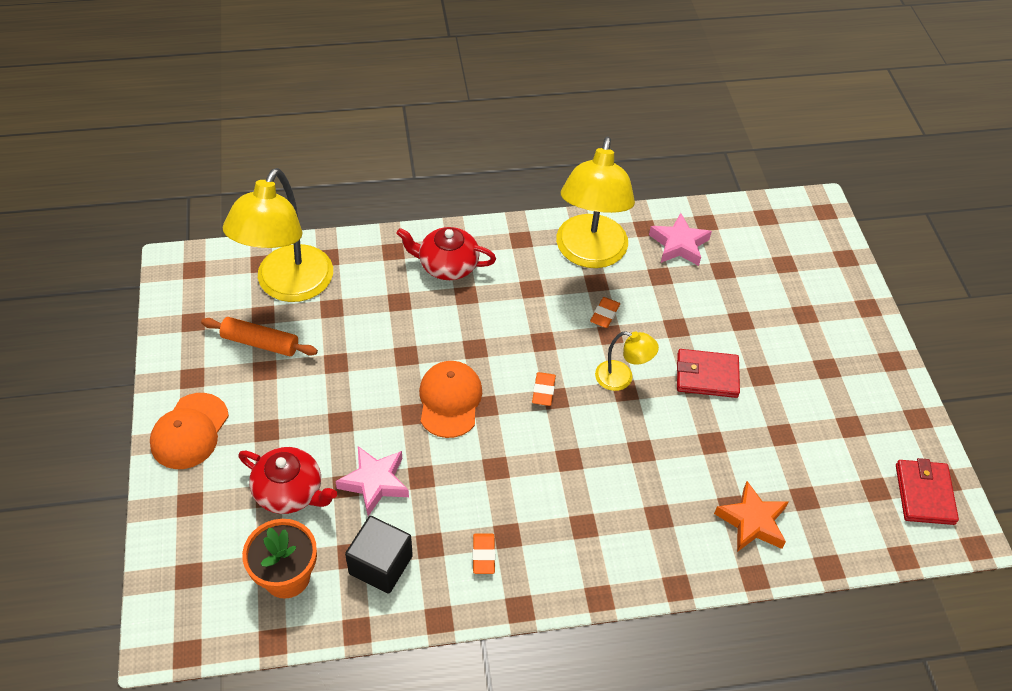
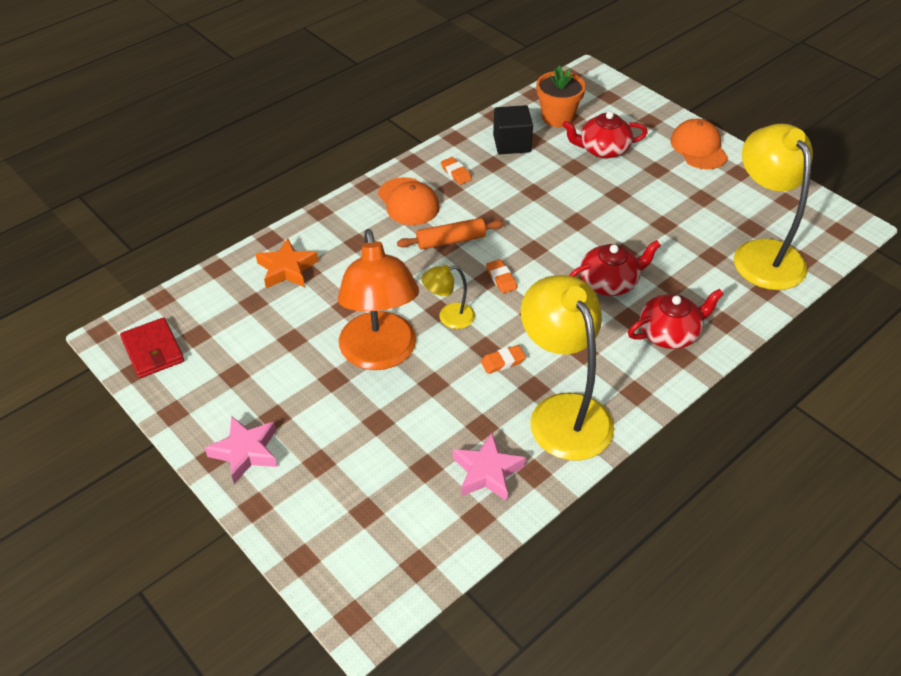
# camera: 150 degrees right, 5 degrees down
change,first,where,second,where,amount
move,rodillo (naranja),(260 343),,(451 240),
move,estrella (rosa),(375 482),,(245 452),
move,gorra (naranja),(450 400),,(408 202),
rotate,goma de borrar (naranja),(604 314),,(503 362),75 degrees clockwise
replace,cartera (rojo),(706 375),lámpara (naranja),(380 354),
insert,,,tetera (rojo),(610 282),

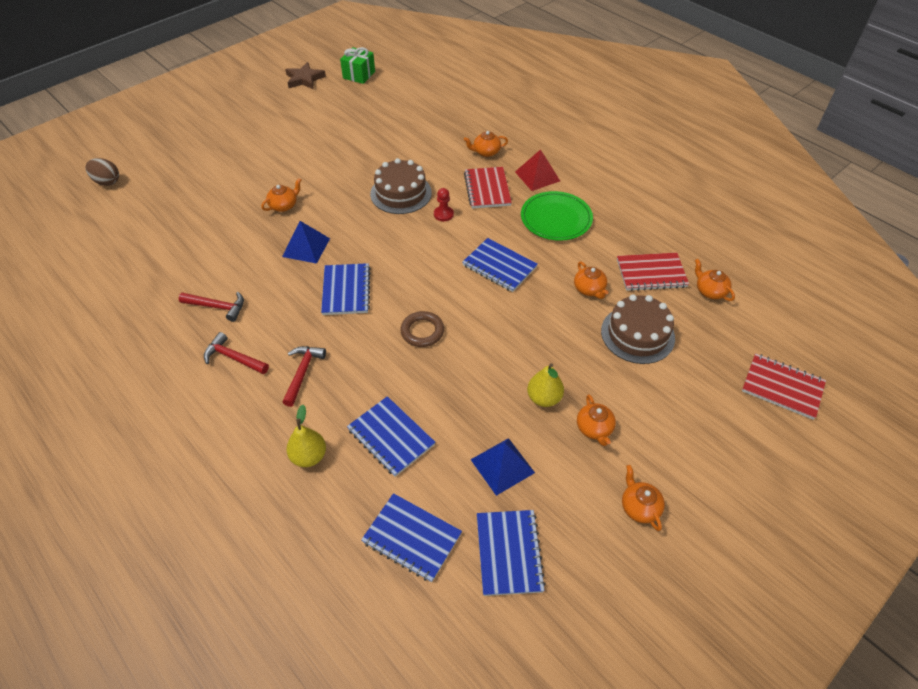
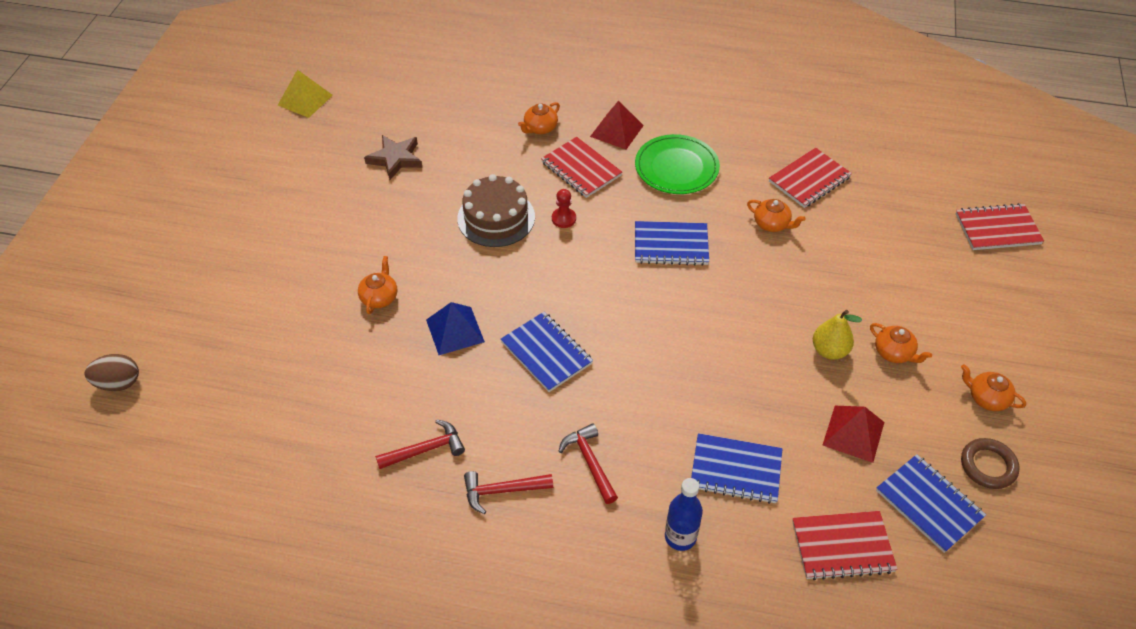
# camera: 35 degrees left, 0 degrees up
change,first,where,second,where,amount
move,estrella (marrón),(304 79),,(395 159),
replace,pera (amarillo),(309 456),botella (azul),(680 537),
replace,regalo (verde),(359 75),pirámide (amarillo),(305 100),
recolor,cuaderno (azul),(412 538),cuaderno (rojo),(842 546),
move,anillo (marrón),(422 331),,(988 466),
recolor,pirámide (azul),(502 466),pirámide (rojo),(853 433),
delete,tarta (marrón),(637 334),,,
delete,tetera (naranja),(710 291),,,

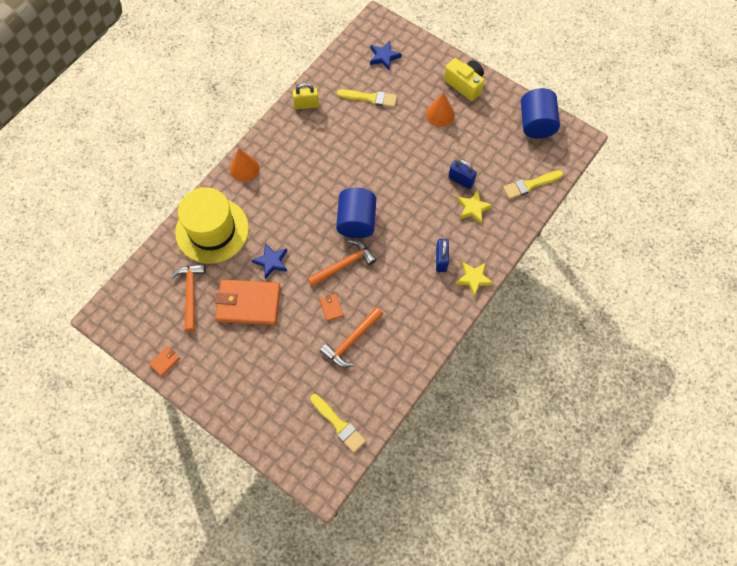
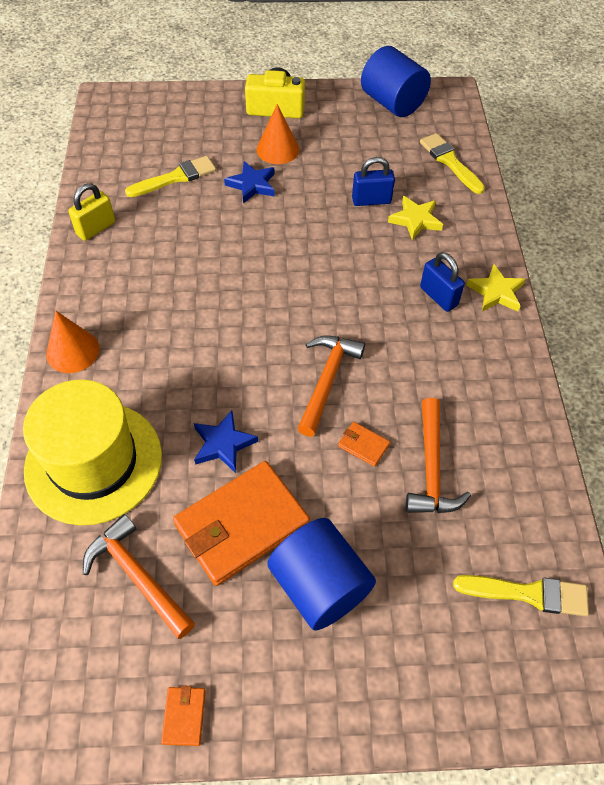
# camera: 40 degrees left, 10 degrees down
change,first,where,second,where,amount
move,cilindro (azul),(356 221),,(319 585),
move,estrella (azul),(384 57),,(252 185),
rotate,pincel (amarillo),(530 185),,(450 162),120 degrees clockwise

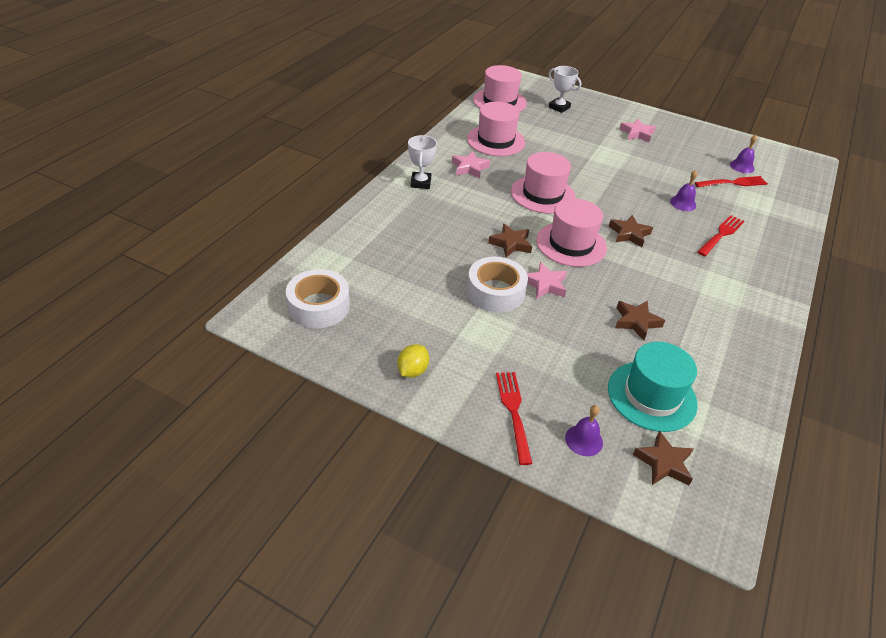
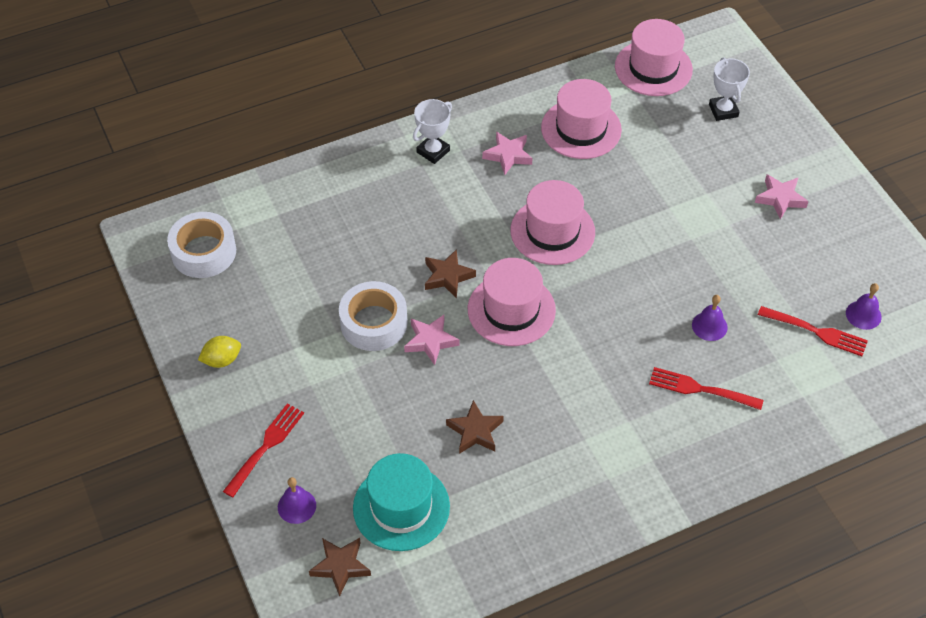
# camera: 40 degrees right, 10 degrees up
change,first,where,second,where,amount
delete,estrella (marrón),(629 234),,,
rotate,tenedor (rojo),(721 235),,(701 389),150 degrees counterclockwise

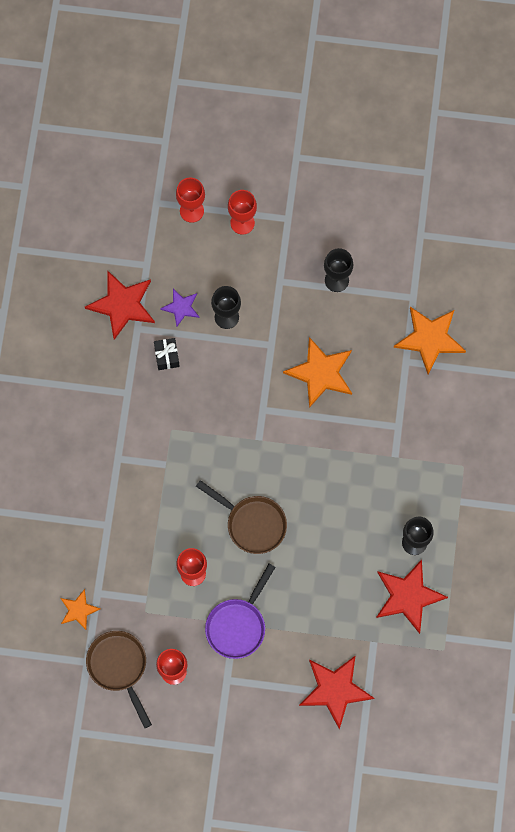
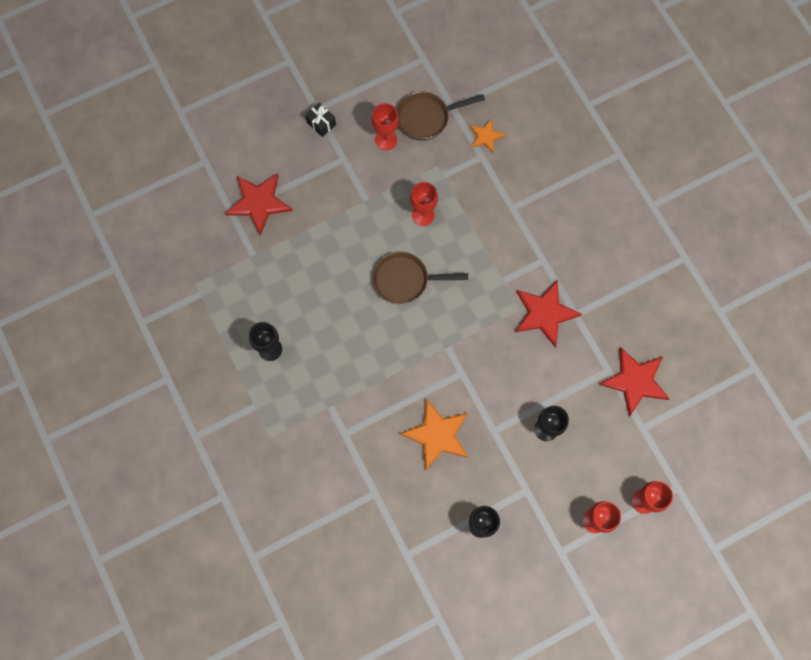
# camera: 145 degrees right, 0 degrees up
change,first,where,second,where,amount
rotate,sartén (marrón),(119 667),,(427 118),135 degrees clockwise
move,regalo (negro),(167 356),,(321 123),
delete,estrella (morado),(181 307),,,
delete,sartén (morado),(238 625),,,
move,estrella (rojo),(408 596),,(544 313),
delete,estrella (naranja),(430 338),,,

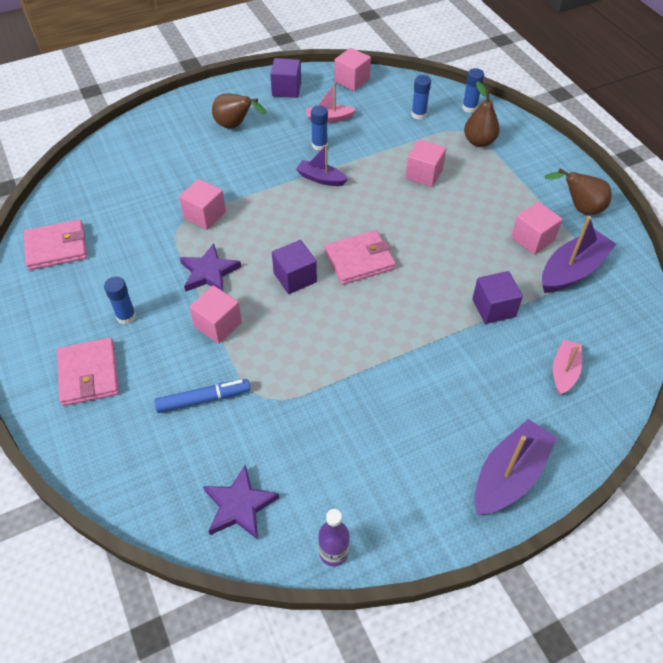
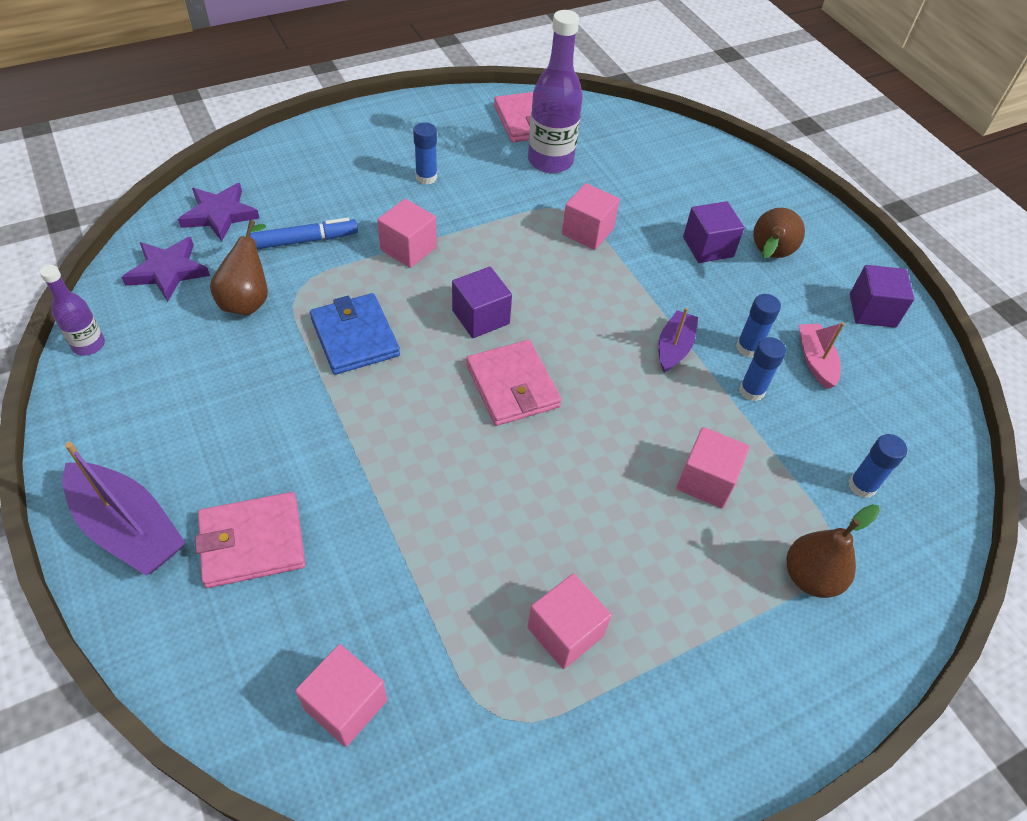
# camera: 85 degrees right, 0 degrees up
change,first,where,second,where,amount
move,cartera (rosa),(89 374),,(252 542),
rotate,rotulador (azul),(203 399),,(305 240),90 degrees counterclockwise
move,estrella (morado),(209 272),,(220 214),
move,cubo (rosa),(352 80),,(346 704),
move,barra de pegamento (azul),(469 108),,(751 391),
move,cubo (morado),(493 308),,(708 247),
delete,barco (morado),(572 270),,,
move,pera (marrón),(579 208),,(248 299),
delete,barco (rosa),(564 372),,,
insert,,,cartera (azul),(355 337),
insert,,,botella (morado),(550 161),

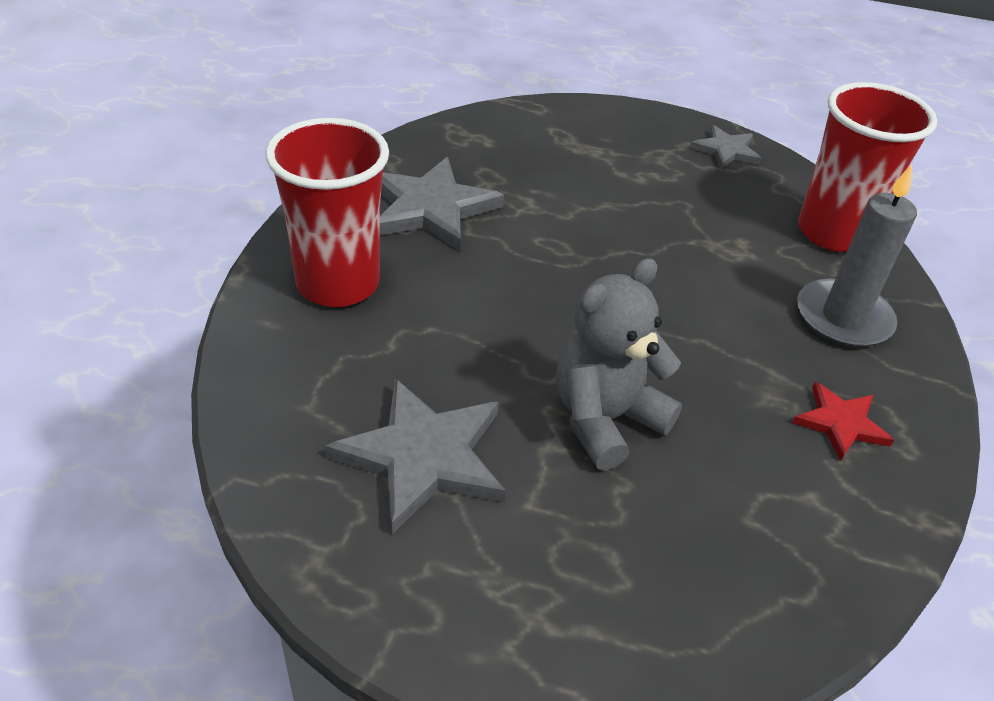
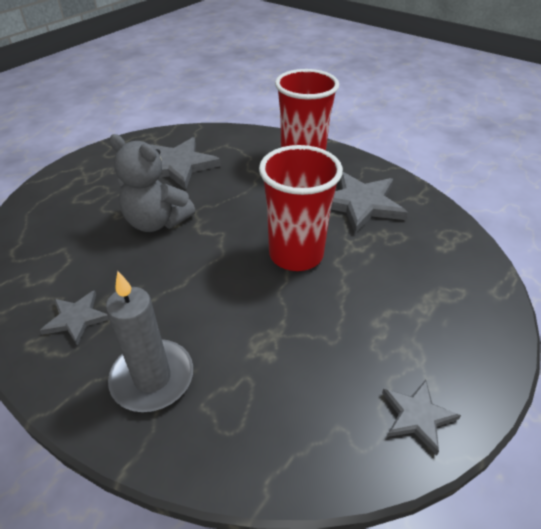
# camera: 115 degrees right, 0 degrees up
change,first,where,second,where,amount
rotate,osito (gris),(605 419),,(157 222),135 degrees clockwise
recolor,estrella (rojo),(840 423),estrella (gris),(76 318),
move,vaso (rojo),(833 232),,(296 254),

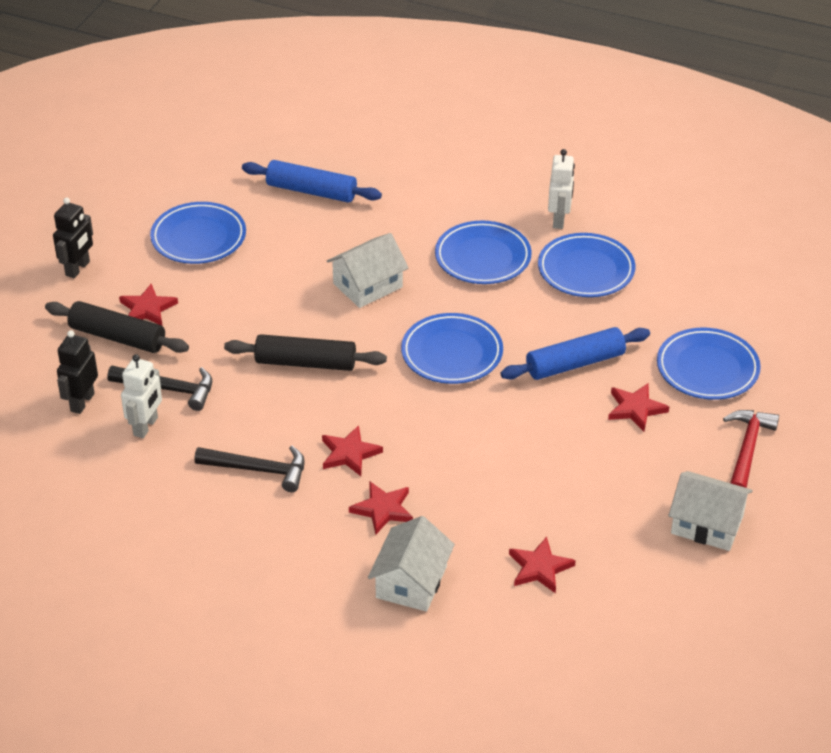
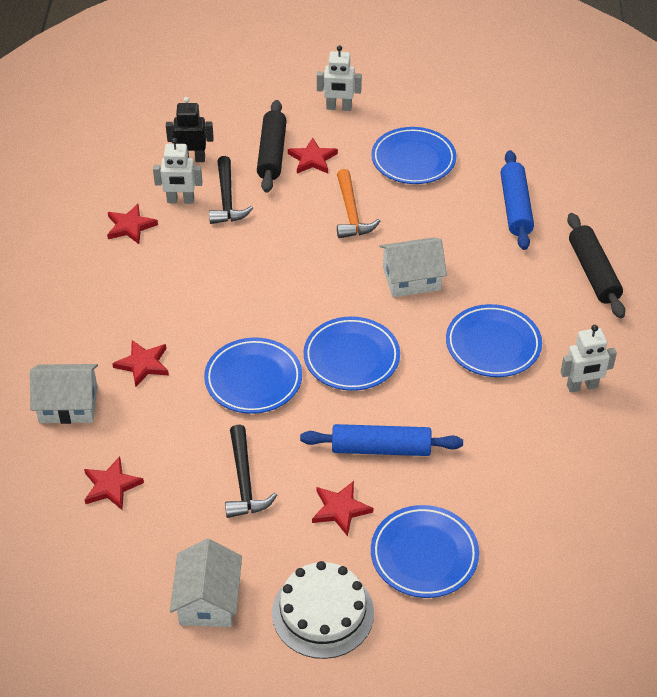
# camera: 70 degrees right, 5 degrees up
change,first,where,second,where,amount
recolor,robot (negro),(78 269),robot (blanco),(339 108),
move,martillo (negro),(258 470),,(244 481),
move,rodillo (negro),(305 363),,(593 272),
move,estrella (rojo),(349 453),,(130 226),
rotate,casa (blanco),(367 285),,(411 278),45 degrees counterclockwise
rotate,rodillo (azul),(575 363),,(381 448),45 degrees counterclockwise
move,plato (azul),(586 270),,(253 379),
replace,martillo (rojo),(747 449),tarta (blanco),(323 613),
insert,,,martillo (naranja),(351 213),

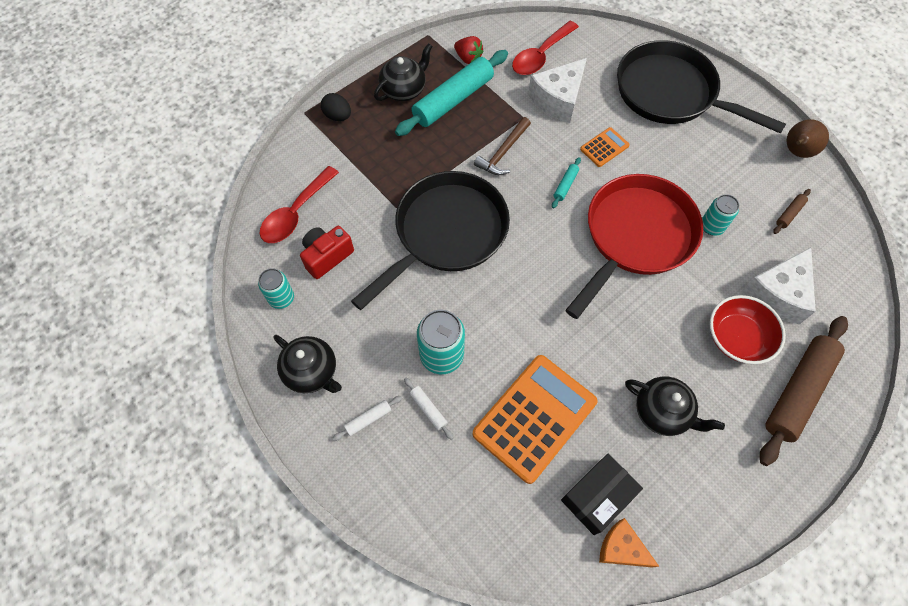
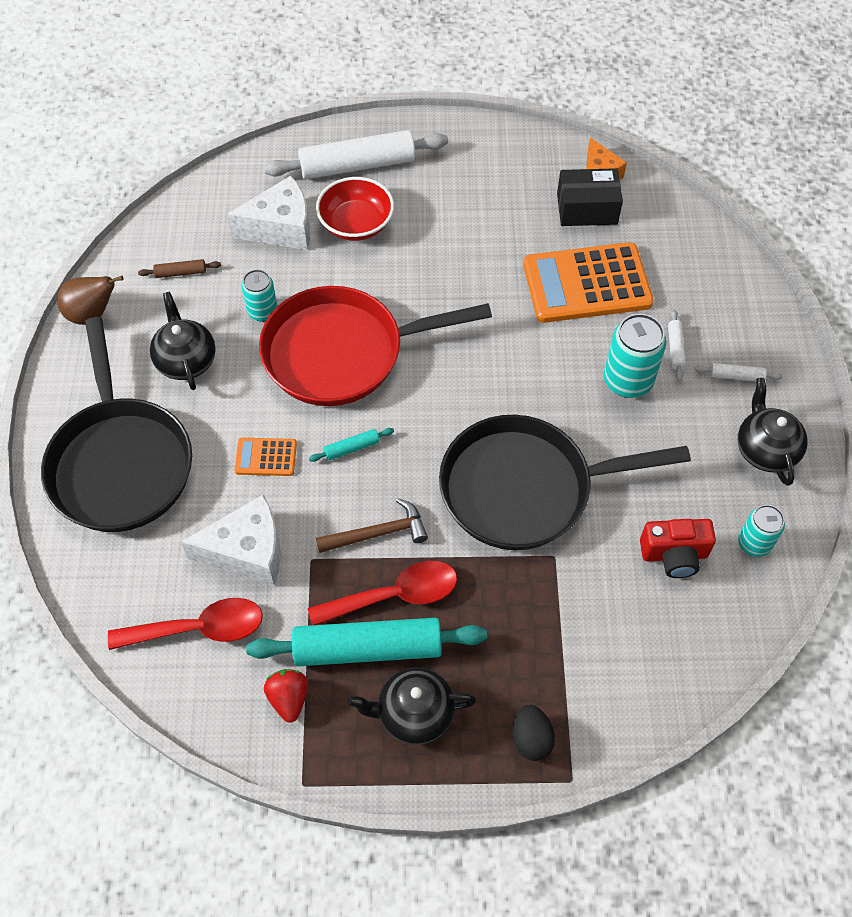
# camera: 140 degrees left, 5 degrees down
change,first,where,second,where,amount
move,cuchara (rojo),(296 213),,(395 595),
move,tetera (negro),(662 412),,(186 361),
recolor,rodillo (marrón),(797 392),rodillo (blanco),(357 165),

